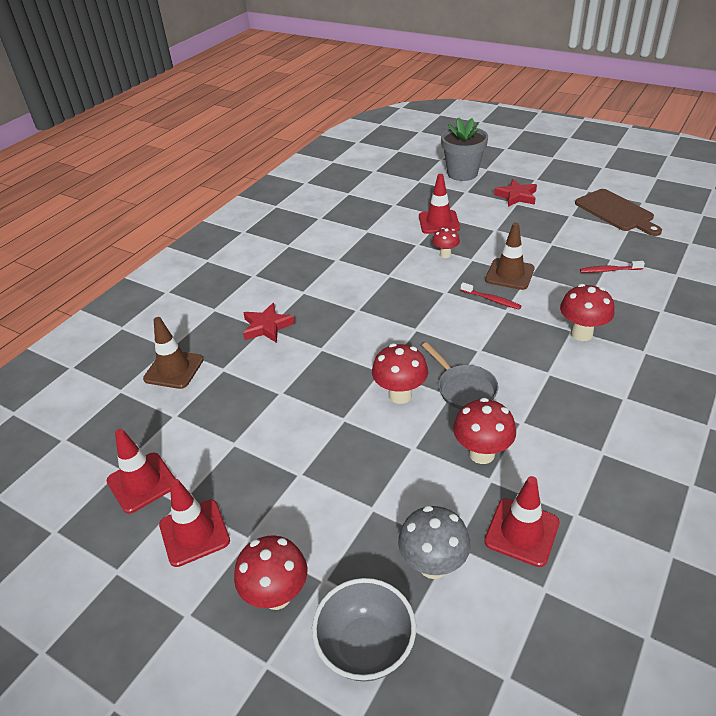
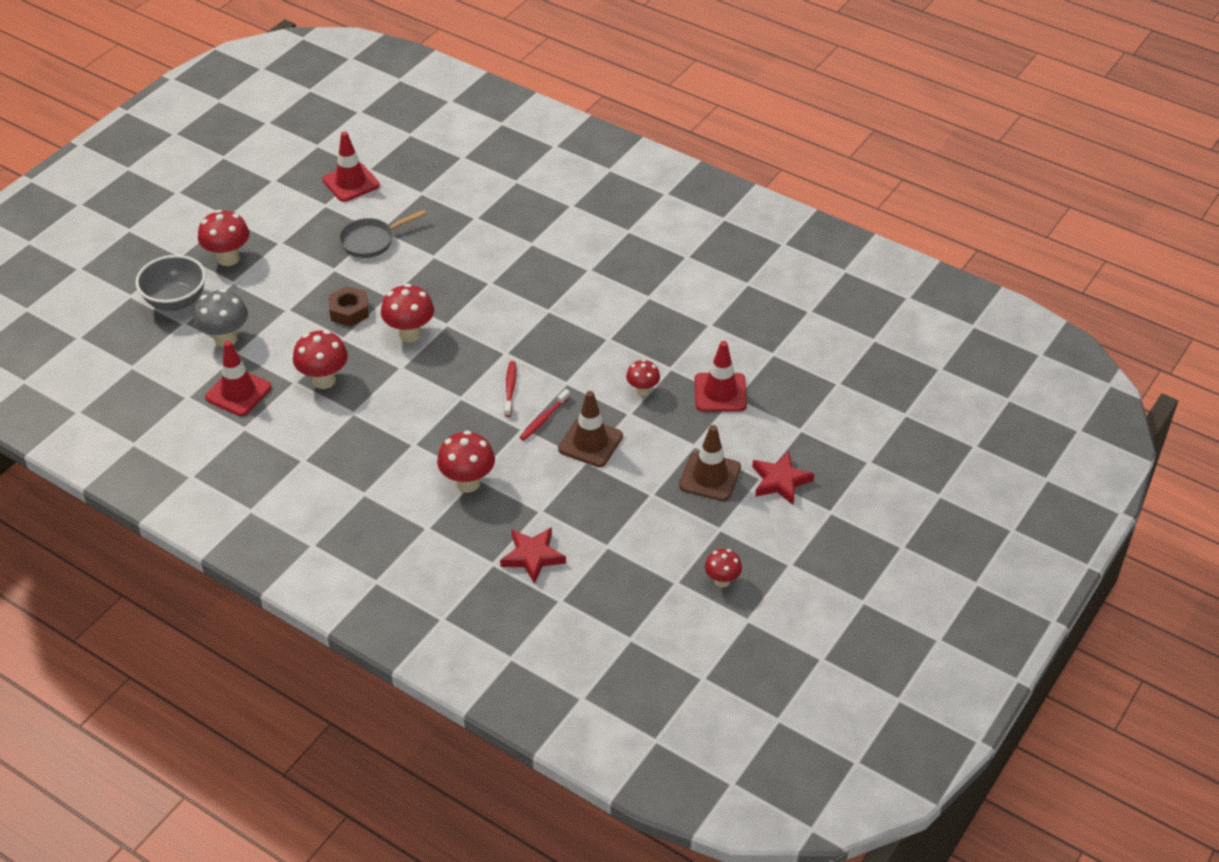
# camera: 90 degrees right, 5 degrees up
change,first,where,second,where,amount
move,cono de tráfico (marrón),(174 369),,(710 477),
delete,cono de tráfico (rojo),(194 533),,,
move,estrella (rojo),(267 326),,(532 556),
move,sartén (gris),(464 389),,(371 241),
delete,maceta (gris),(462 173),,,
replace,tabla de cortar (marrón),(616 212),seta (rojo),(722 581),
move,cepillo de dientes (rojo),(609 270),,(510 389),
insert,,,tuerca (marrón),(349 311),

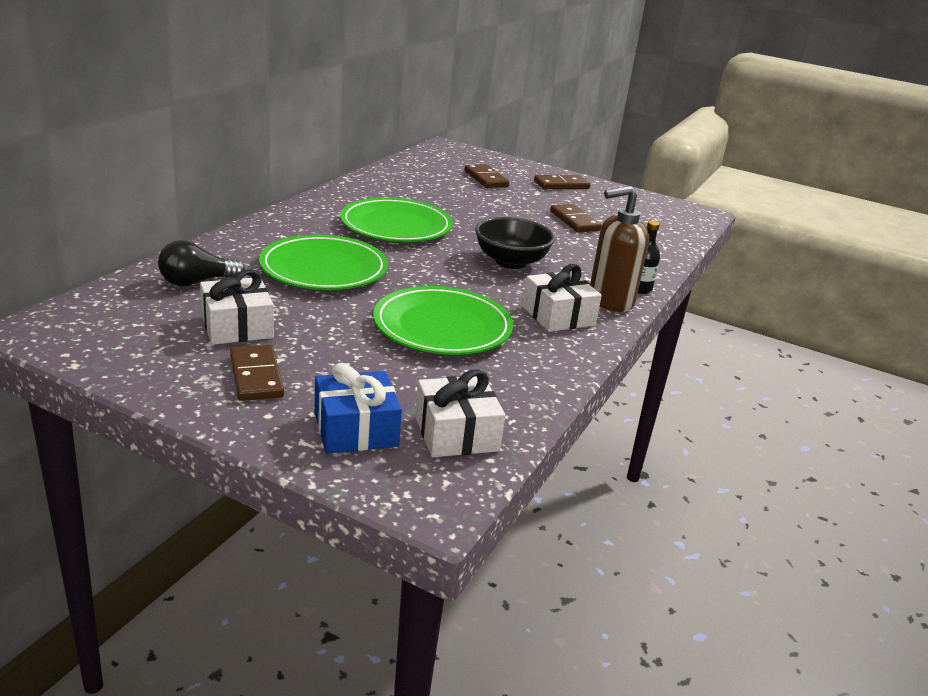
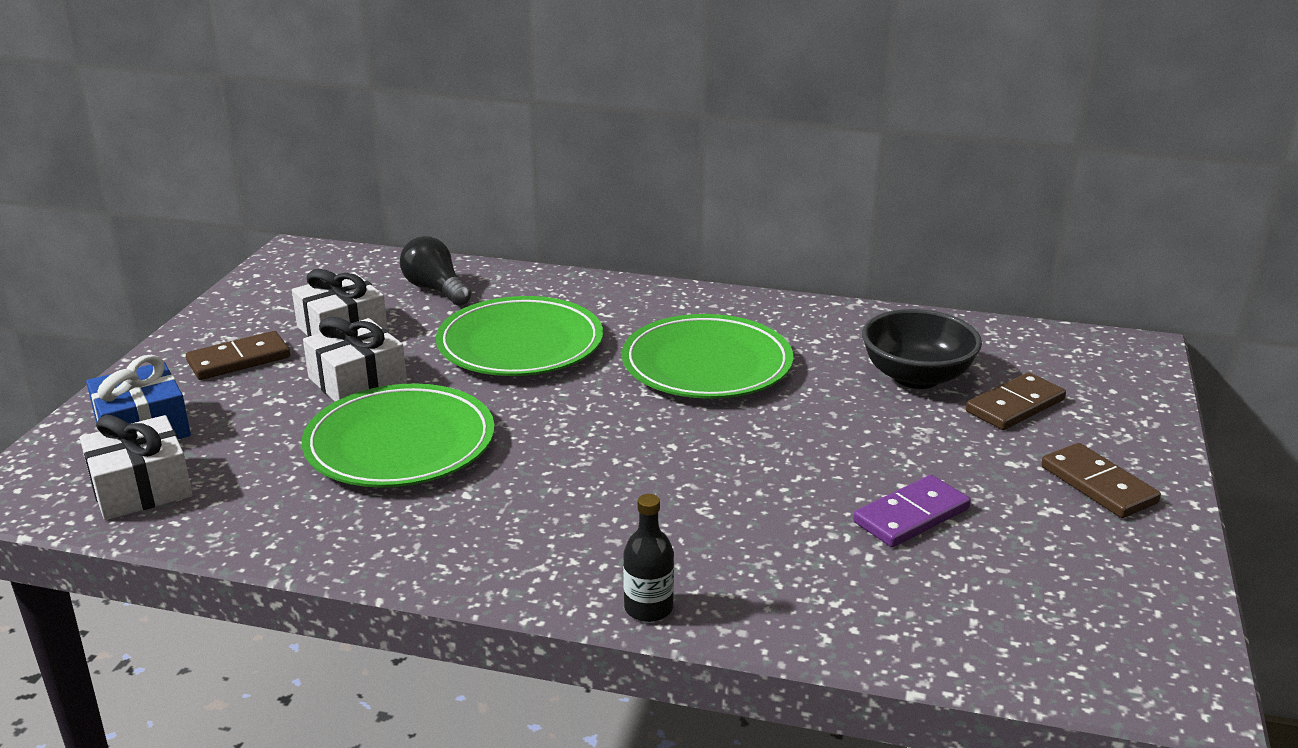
# camera: 80 degrees right, 0 degrees up
change,first,where,second,where,amount
move,cuenco (negro),(511 262),,(916 377),
move,regalo (blanco),(558 316),,(357 381),
recolor,ficha de dominó (marrón),(574 221),ficha de dominó (morado),(911 515),
delete,dispensador de jabón (marrón),(610 301),,,

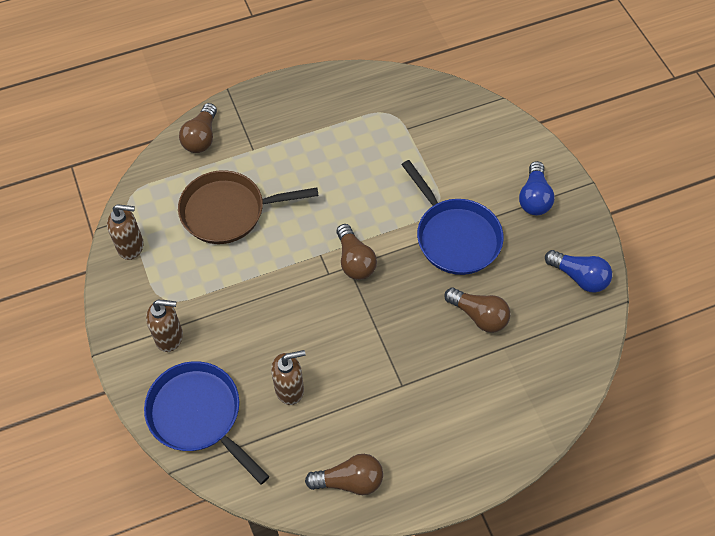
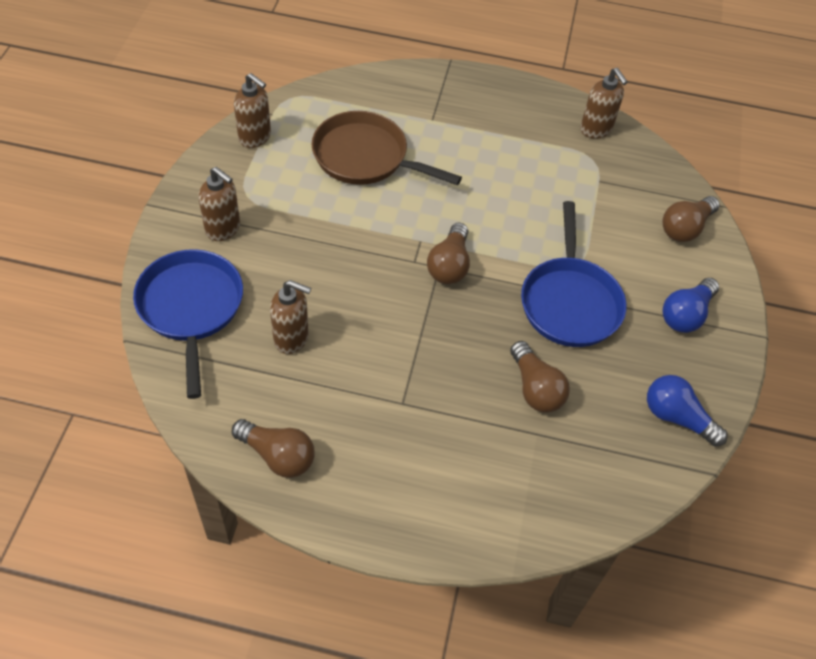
# camera: 30 degrees right, 5 degrees down
change,first,where,second,where,amount
move,bombilla (marrón),(201 137),,(685 228),
rotate,bombilla (azul),(579 277),,(677 417),150 degrees clockwise
insert,,,dispensador de jabón (marrón),(596 130),

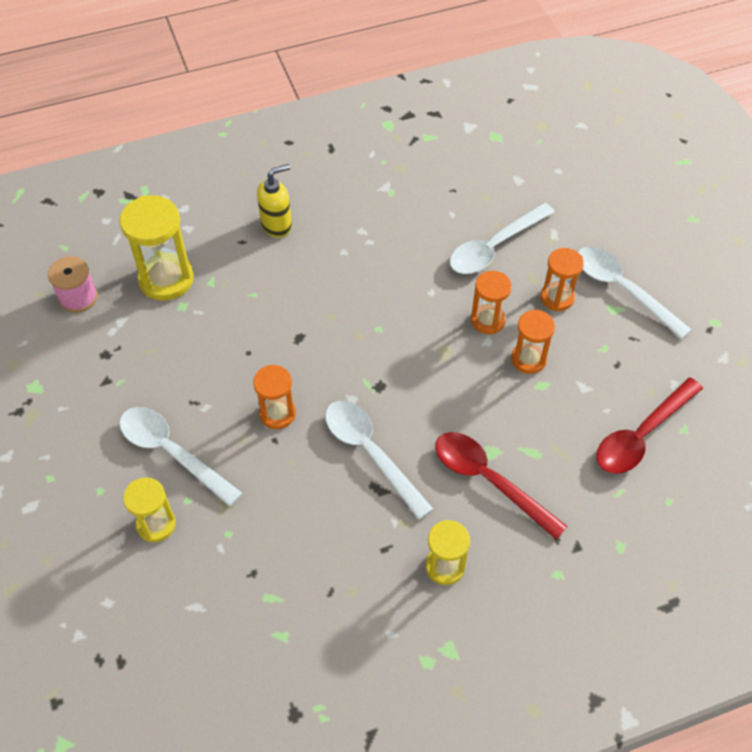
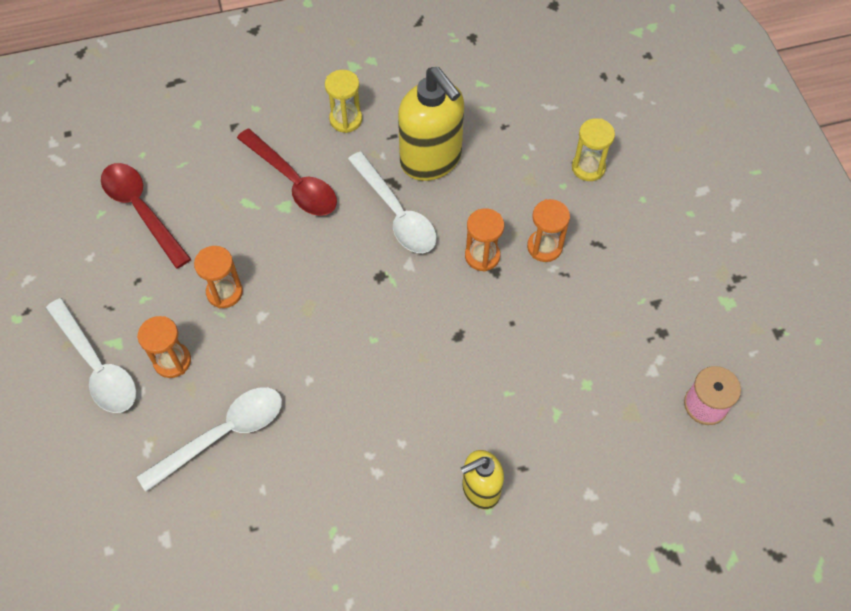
# camera: 175 degrees left, 5 degrees up
change,first,where,second,where,amount
delete,reloj de arena (amarillo),(166 279),,,
delete,cuchara (blanco),(172 452),,,
move,reloj de arena (naranja),(488 320),,(544 247),
rotate,cuchara (rojo),(641 435),,(142 210),90 degrees counterclockwise
insert,,,dispensador de jabón (amarillo),(431 160),

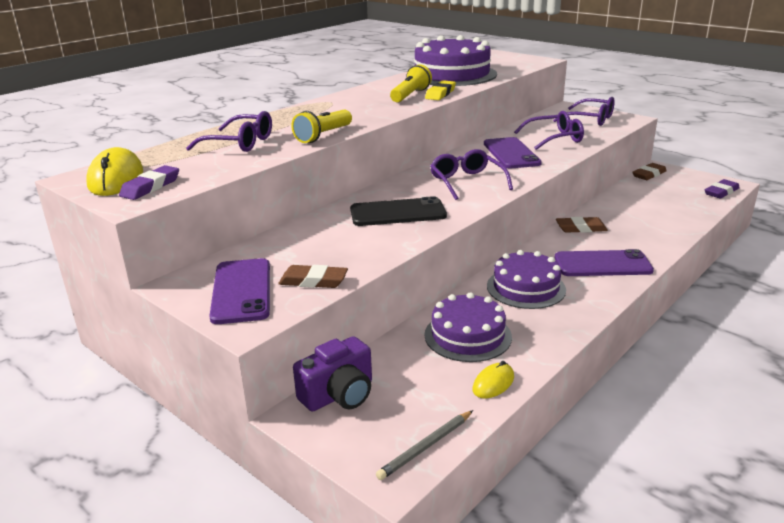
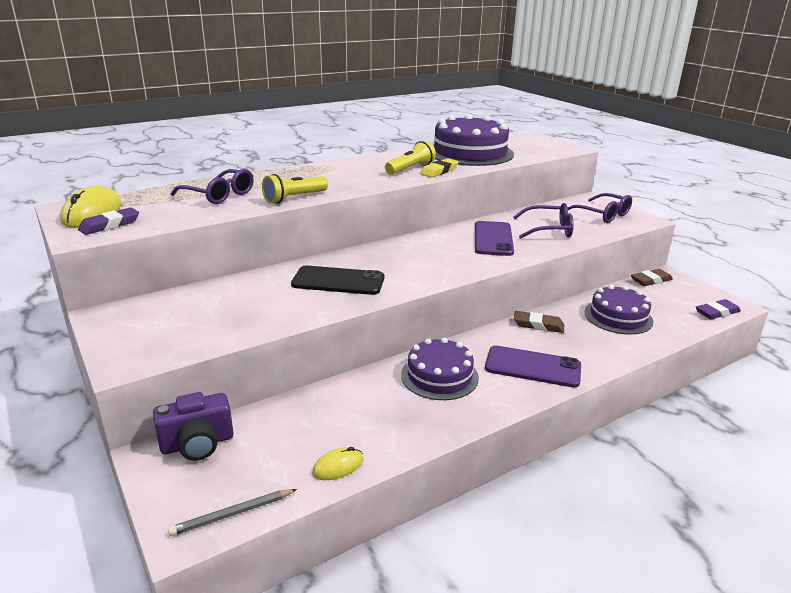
# camera: 15 degrees right, 0 degrees up
change,first,where,second,where,amount
delete,móvil (morado),(241 291),,,
delete,goma de borrar (marrón),(313 281),,,
move,tarta (morado),(467 335),,(618 317),
delete,gafas (morado),(467 182),,,

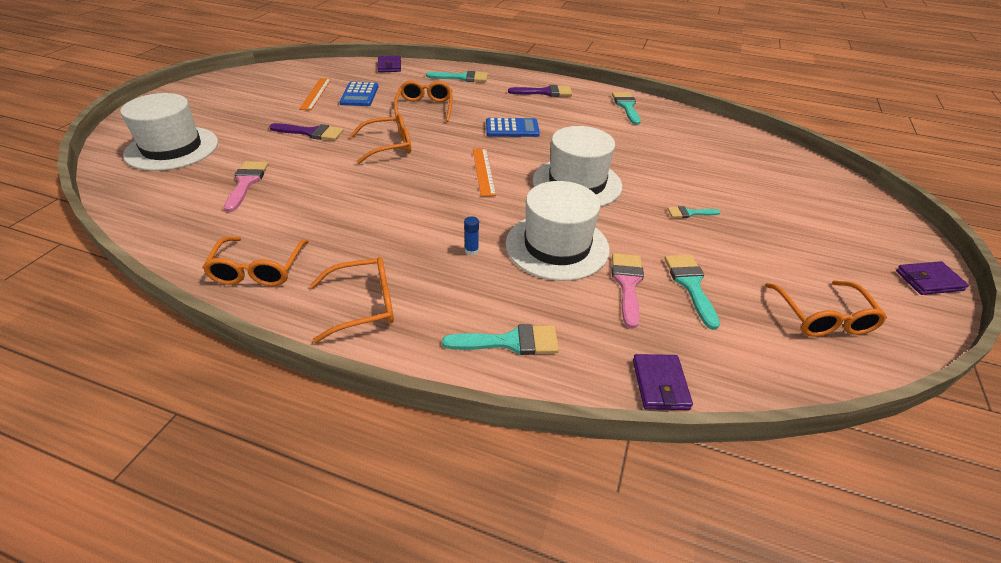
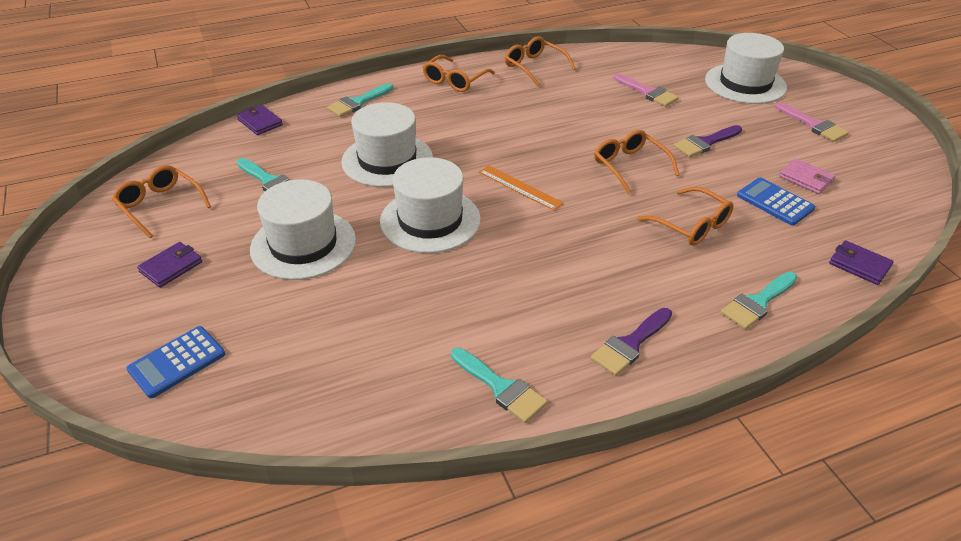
# camera: 140 degrees right, 0 degrees up
change,first,where,second,where,amount
replace,regla (naranja),(316 93),cartera (rosa),(806 179),
rotate,gafas (naranja),(388 146),,(629 166),120 degrees clockwise
delete,barra de pegamento (azul),(471 251),,,
move,calculadora (azul),(512 128),,(177 362),
move,pincel (rosa),(627 284),,(813 125),
replace,pincel (turquesa),(689 213),sombrero (blanco),(303 244),
move,cartera (morado),(929 280),,(171 267),

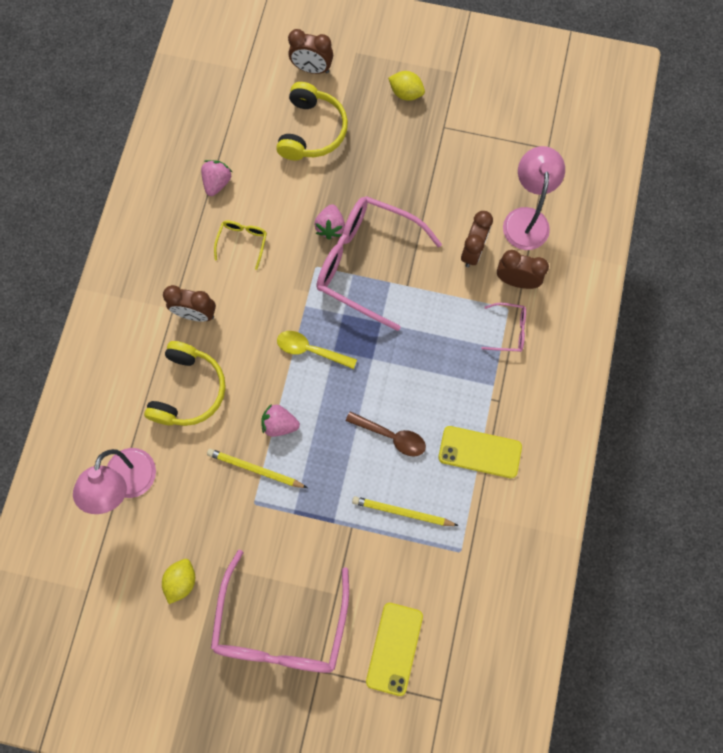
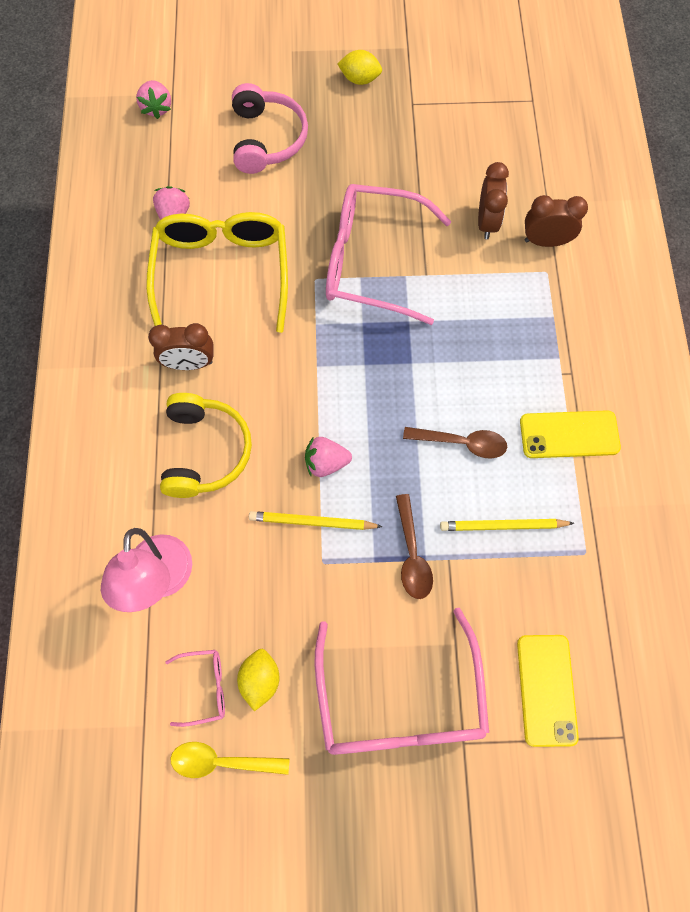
# camera: 15 degrees left, 5 degrees down
change,first,where,second,where,amount
resize,gafas (amarillo),(242 242),,(222 272),x2.32
recolor,auriculares (amarillo),(311 131),auriculares (rosa),(266 139),
move,cuchara (amarillo),(310 350),,(222 761),
delete,despertador (marrón),(312 69),,,
move,fresa (rosa),(330 227),,(157 108),
move,gafas (rosa),(509 330),,(205 687),
delete,lámpara (rosa),(526 219),,,
insert,,,cuchara (marrón),(412 555),

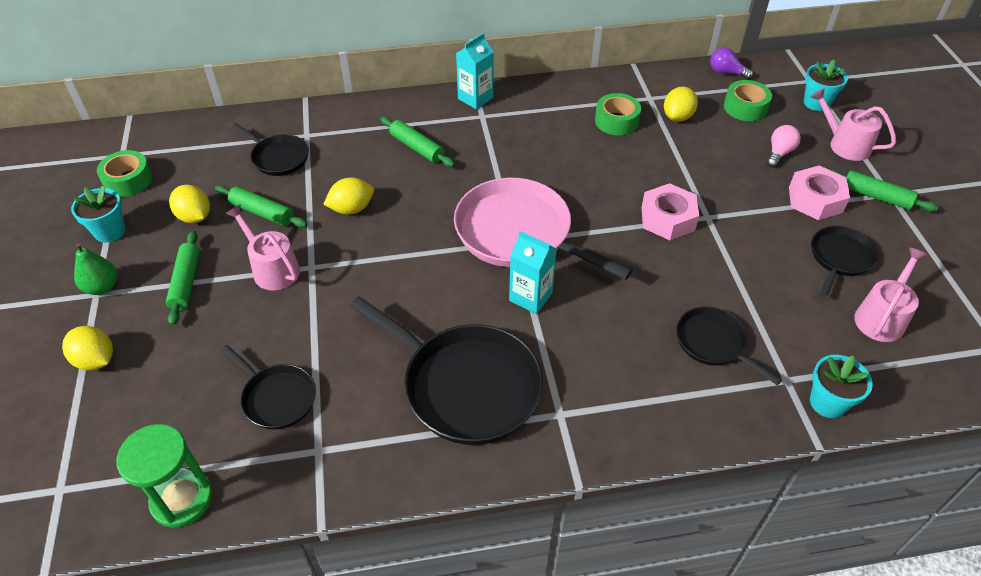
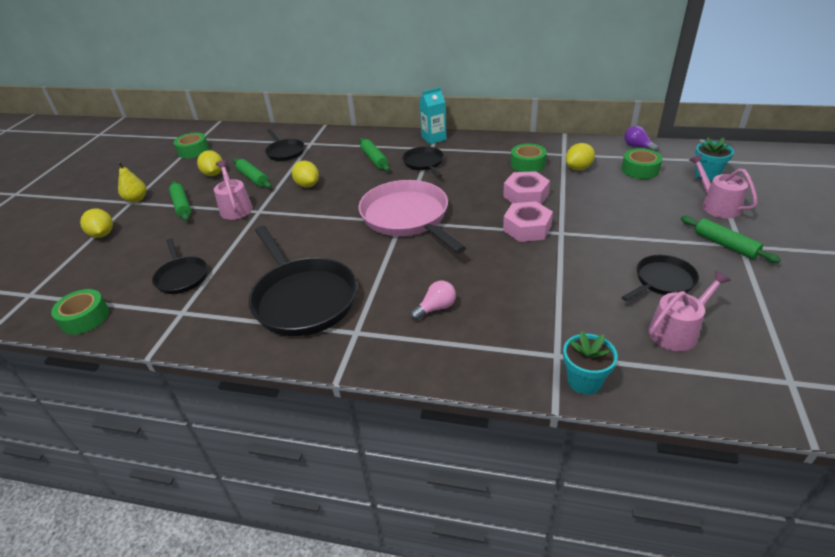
# camera: 25 degrees right, 10 degrees down
change,first,where,second,where,amount
delete,maceta (turquesa),(110 231),,,
recolor,pera (verde),(102 287),pera (amarillo),(136 199),
replace,reloj de arena (verde),(182 499),cinta adhesiva (verde),(85 318),
rotate,rodillo (verde),(186 282),,(182 205),45 degrees counterclockwise
rotate,limón (amarillo),(351 209),,(307 185),60 degrees clockwise
delete,cartón de leche (turquesa),(530 297),,,
move,sartén (negro),(713 343),,(424 163),
move,bombilla (rosa),(779 153),,(436 308),
move,tuerca (rosa),(815 199),,(526 195),

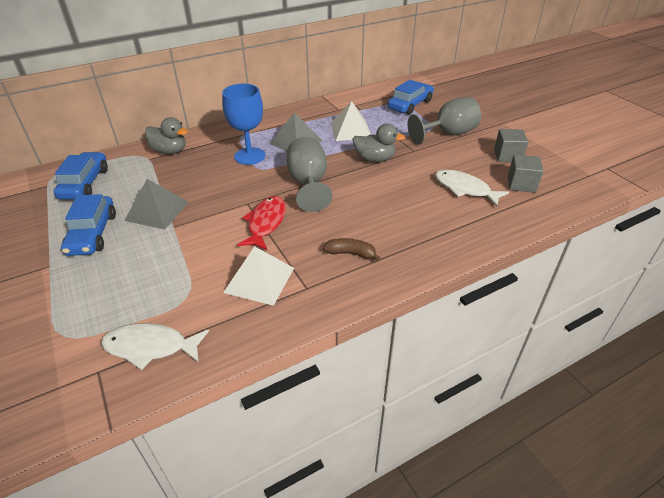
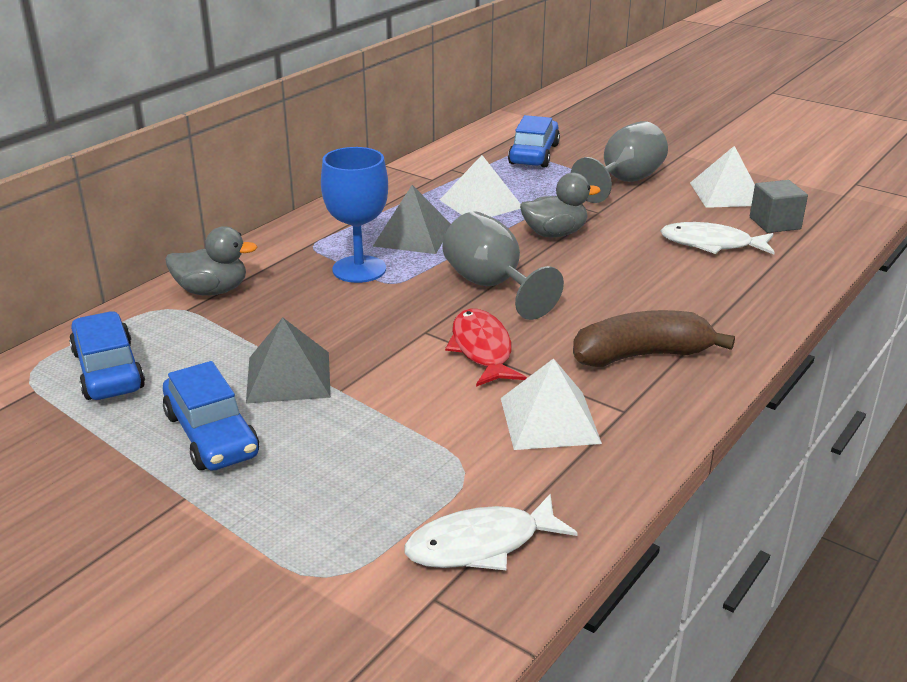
# camera: 25 degrees left, 10 degrees down
change,first,where,second,where,amount
resize,plátano (marrón),(351 253),,(641 355),x1.82
replace,cubo (gris),(507 156),pirámide (blanco),(727 194),

